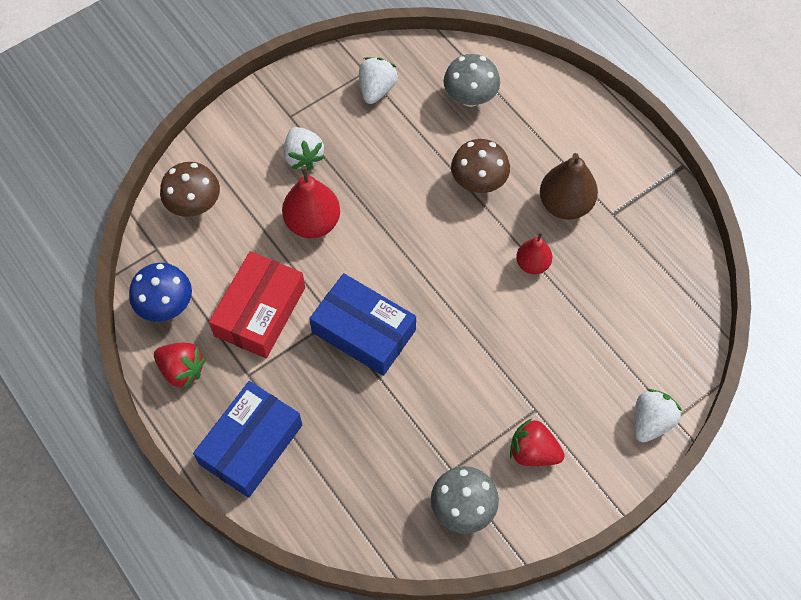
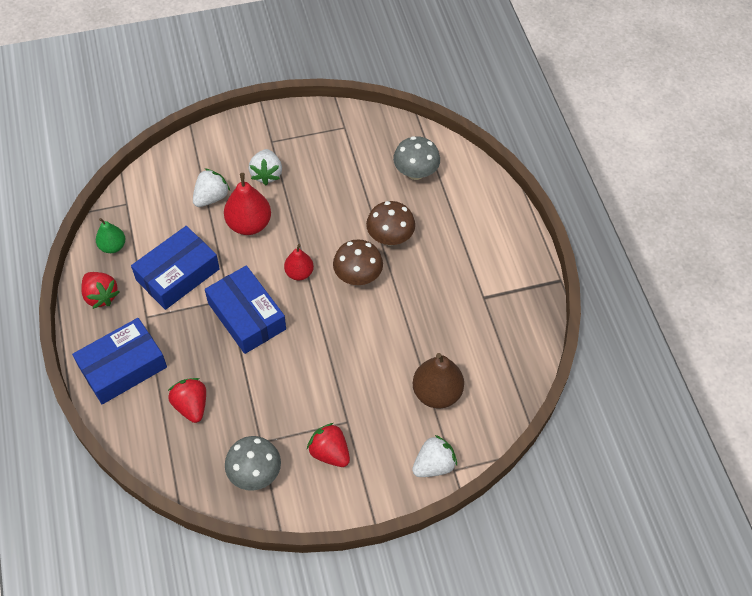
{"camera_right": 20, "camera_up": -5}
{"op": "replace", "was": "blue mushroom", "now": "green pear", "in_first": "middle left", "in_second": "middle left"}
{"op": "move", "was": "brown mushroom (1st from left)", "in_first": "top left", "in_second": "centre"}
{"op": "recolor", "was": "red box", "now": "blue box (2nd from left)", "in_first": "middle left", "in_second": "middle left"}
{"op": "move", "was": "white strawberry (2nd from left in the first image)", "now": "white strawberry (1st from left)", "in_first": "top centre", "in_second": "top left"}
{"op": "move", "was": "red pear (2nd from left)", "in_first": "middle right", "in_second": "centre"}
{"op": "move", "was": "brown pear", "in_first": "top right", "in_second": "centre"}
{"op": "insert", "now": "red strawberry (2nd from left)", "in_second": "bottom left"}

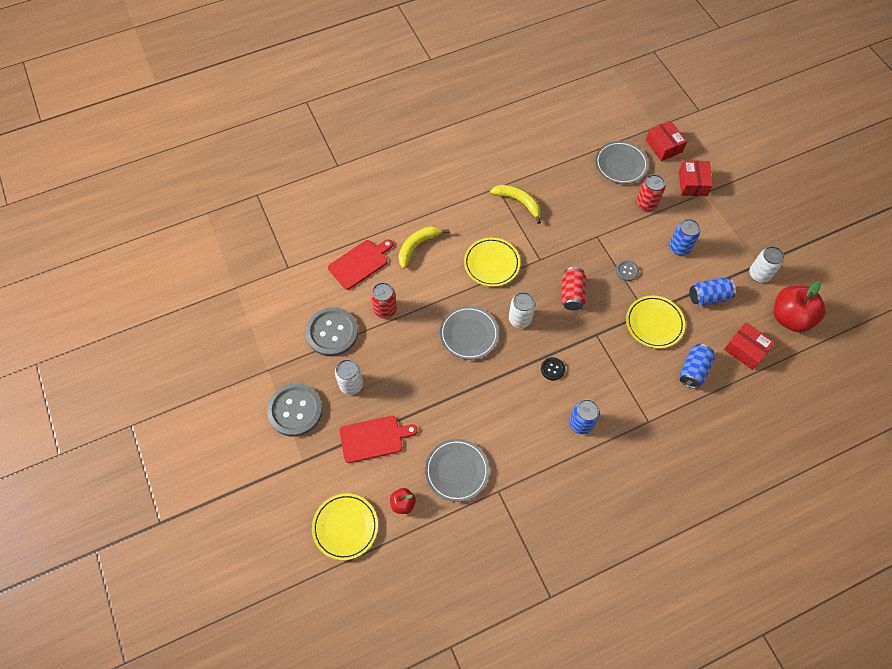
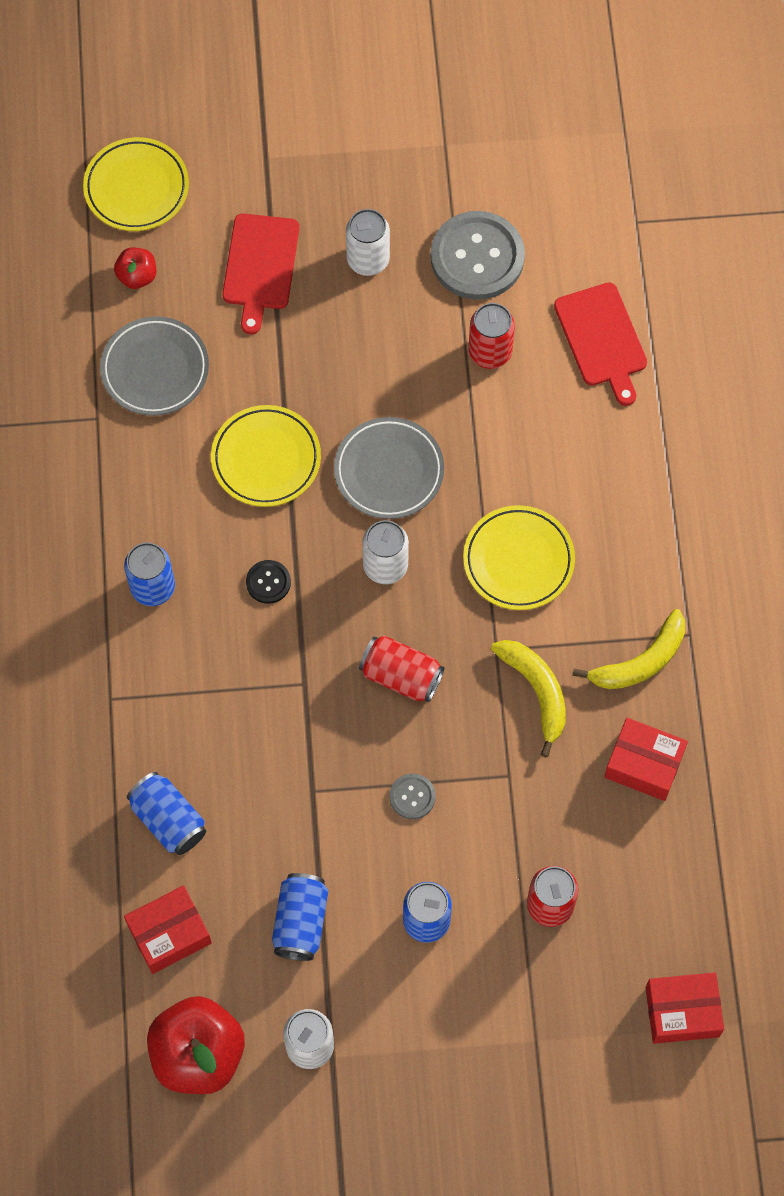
{"camera_right": 110, "camera_up": 5}
{"op": "delete", "was": "grey button (1st from left)", "in_first": "middle left"}
{"op": "move", "was": "yellow banana (1st from left)", "in_first": "centre", "in_second": "middle right"}
{"op": "delete", "was": "grey plate (3rd from left)", "in_first": "top right"}
{"op": "move", "was": "yellow plate (3rd from left in the first image)", "now": "yellow plate (2nd from left)", "in_first": "middle right", "in_second": "centre"}
{"op": "move", "was": "red box (2nd from left)", "in_first": "top right", "in_second": "middle right"}

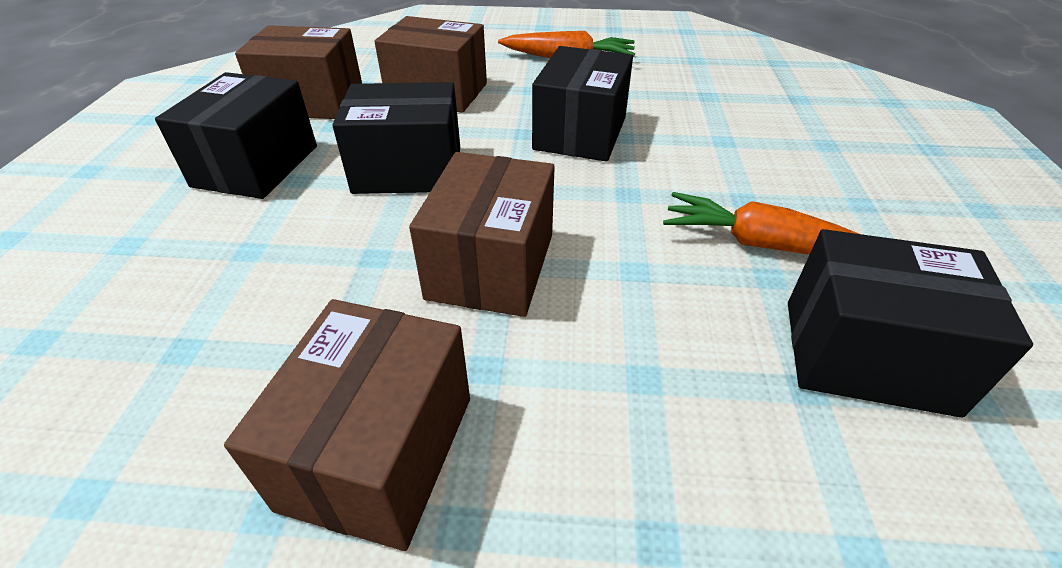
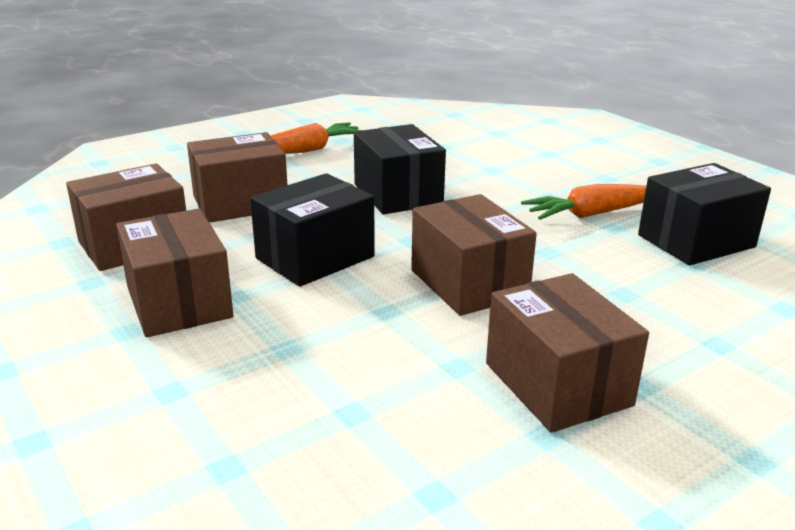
{"camera_right": -40, "camera_up": -15}
{"op": "recolor", "was": "black box (1st from left)", "now": "brown box (2nd from left)", "in_first": "top left", "in_second": "middle left"}

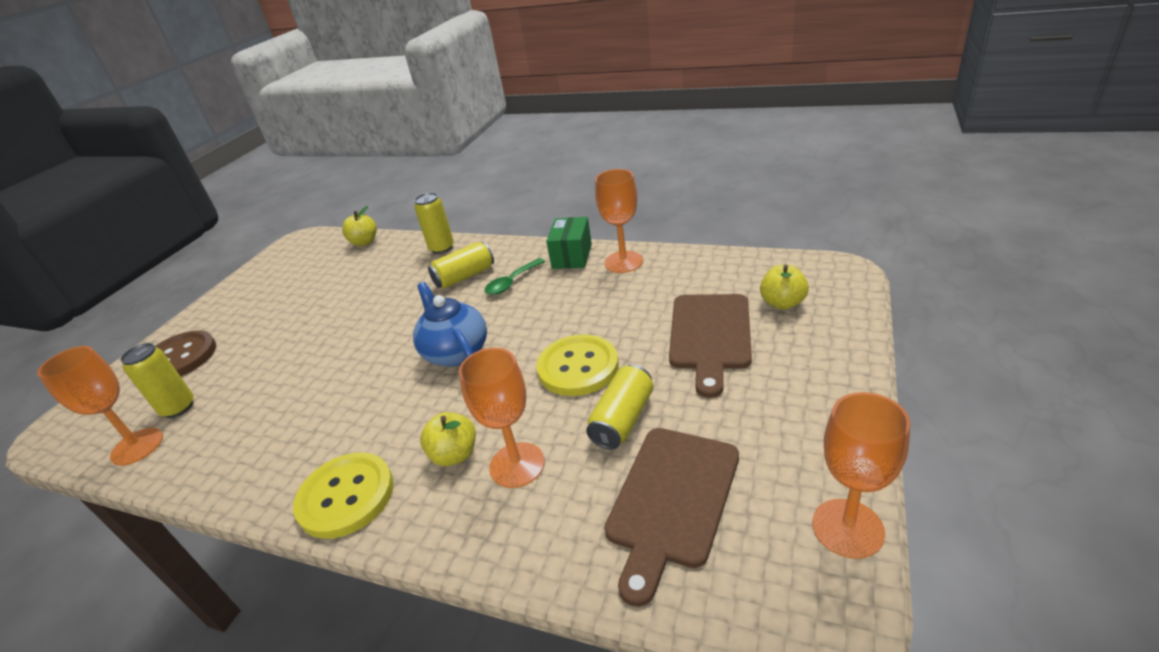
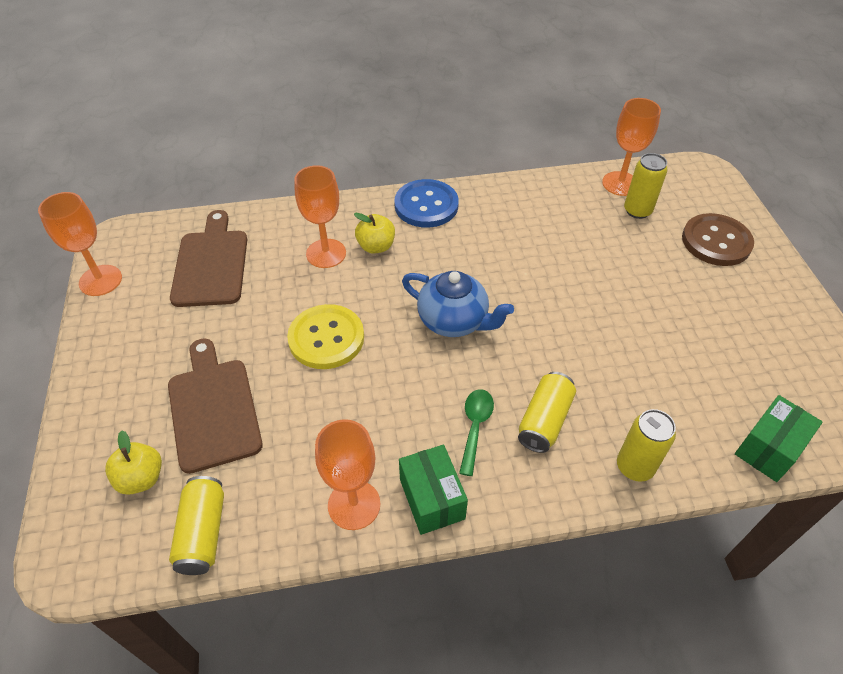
{"camera_right": 145, "camera_up": 15}
{"op": "recolor", "was": "yellow button (1st from left)", "now": "blue button", "in_first": "bottom left", "in_second": "top centre"}
{"op": "replace", "was": "yellow apple (1st from left)", "now": "green box (2nd from left)", "in_first": "middle left", "in_second": "middle right"}
{"op": "move", "was": "yellow can (4th from left in the first image)", "now": "yellow can (1st from left)", "in_first": "centre", "in_second": "bottom left"}

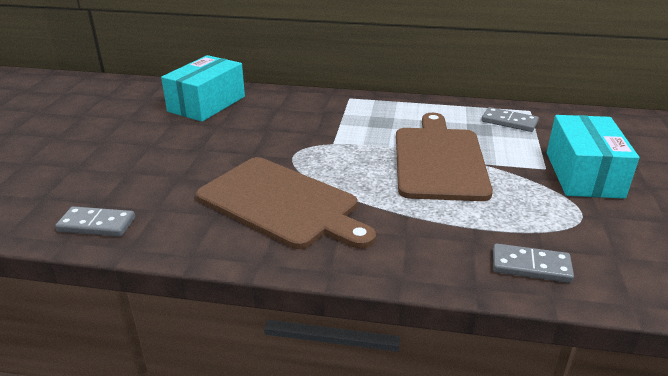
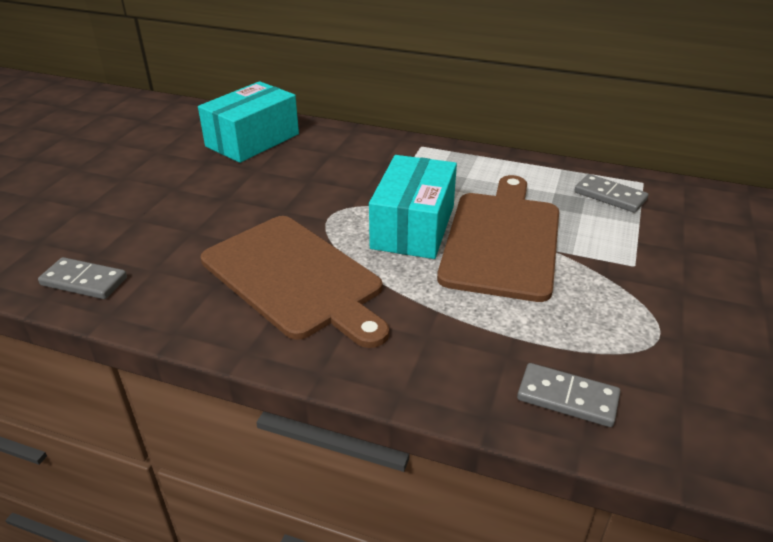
{"camera_right": 10, "camera_up": 5}
{"op": "move", "was": "turquoise box (2nd from left)", "in_first": "middle right", "in_second": "centre"}

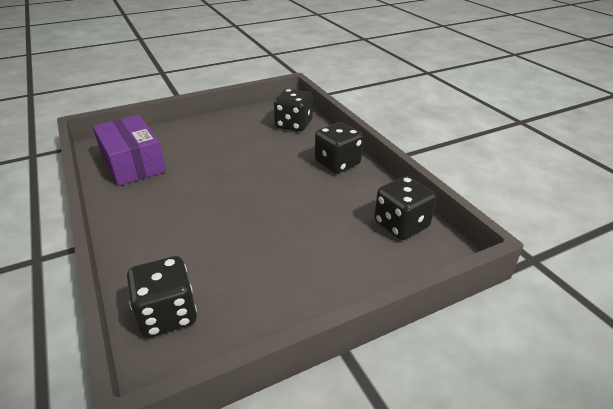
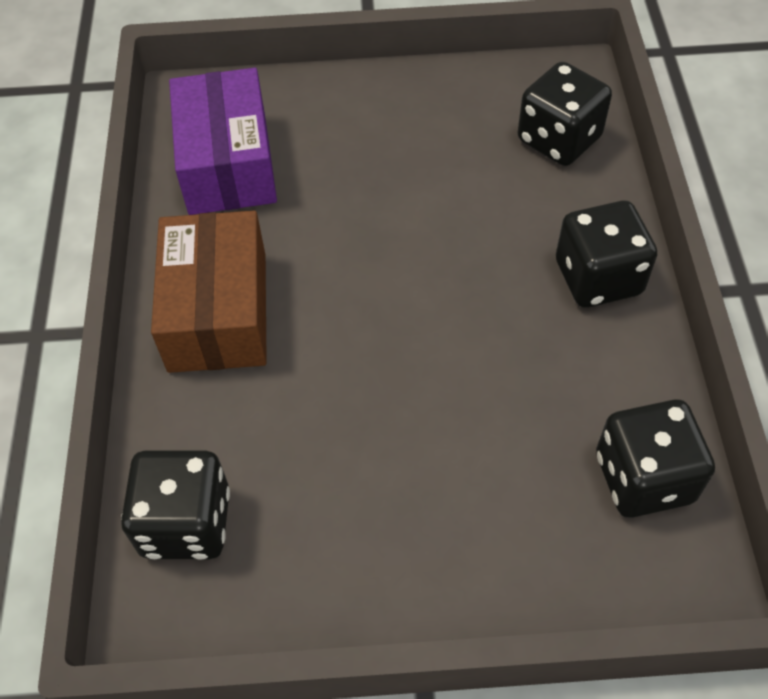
{"camera_right": 25, "camera_up": 20}
{"op": "insert", "now": "brown box", "in_second": "middle left"}

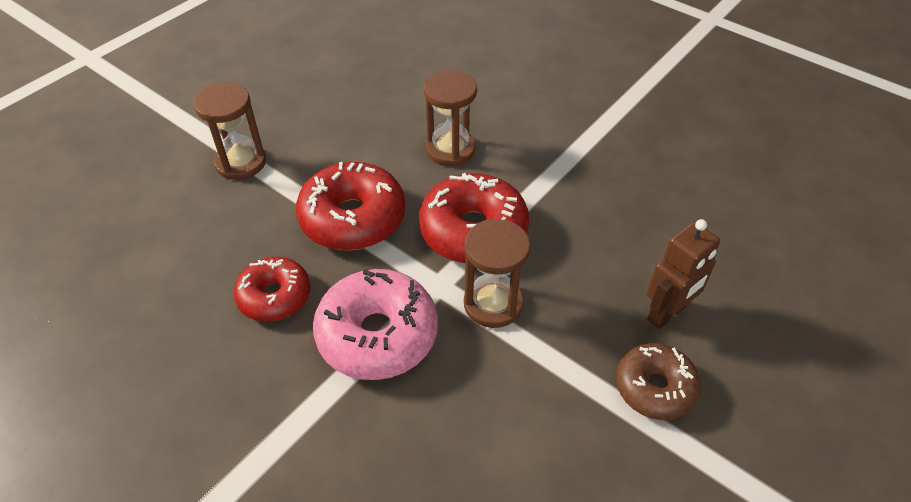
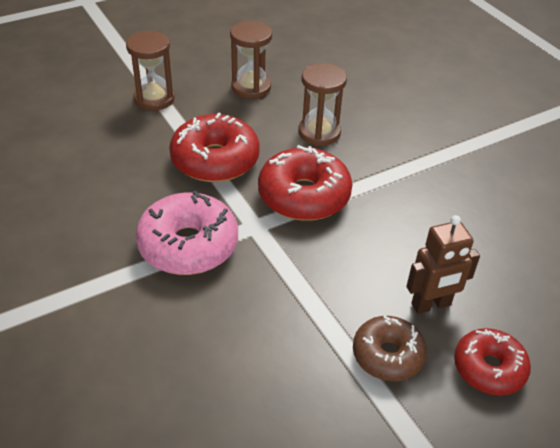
{"camera_right": 20, "camera_up": -5}
{"op": "move", "was": "red donut (1st from left in the first image)", "now": "red donut (3rd from left)", "in_first": "middle left", "in_second": "bottom right"}
{"op": "move", "was": "brown hourglass (3rd from left in the first image)", "now": "brown hourglass (2nd from left)", "in_first": "centre", "in_second": "top centre"}

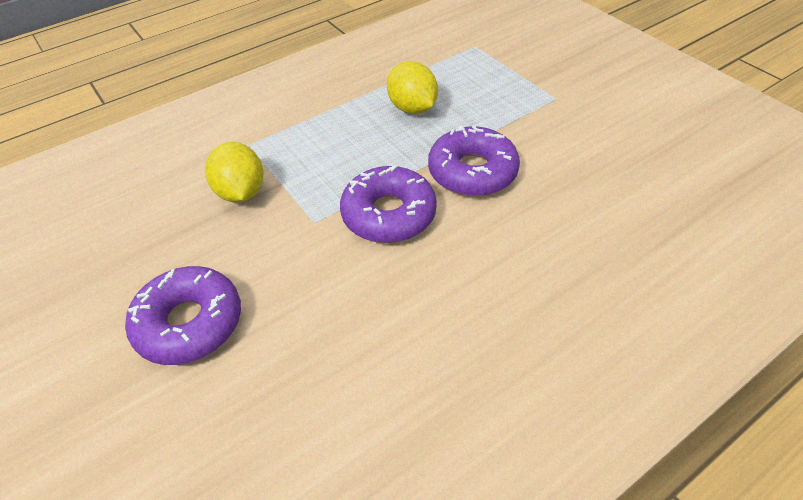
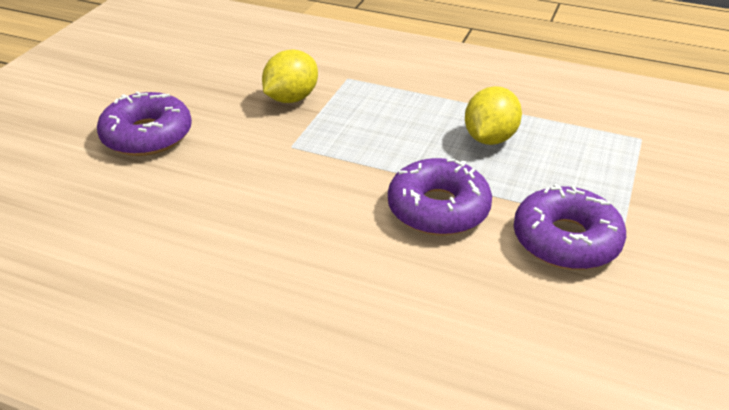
{"camera_right": 55, "camera_up": -10}
{"op": "move", "was": "purple donut (2nd from left in the first image)", "now": "purple donut (3rd from left)", "in_first": "centre", "in_second": "middle right"}

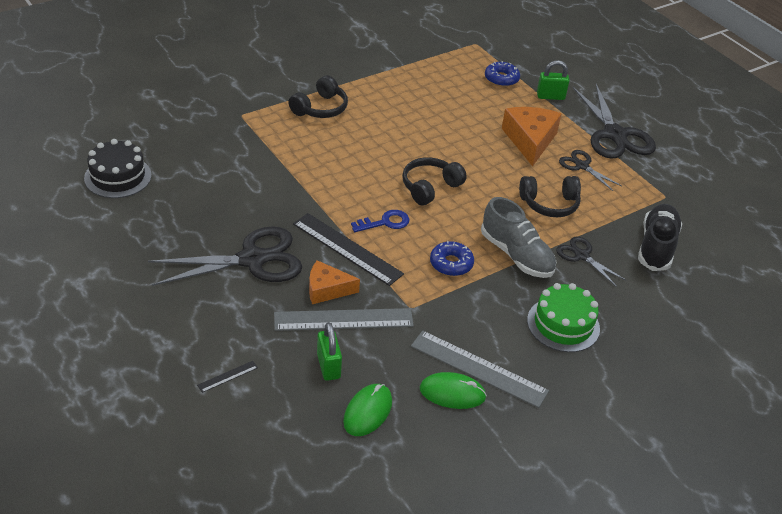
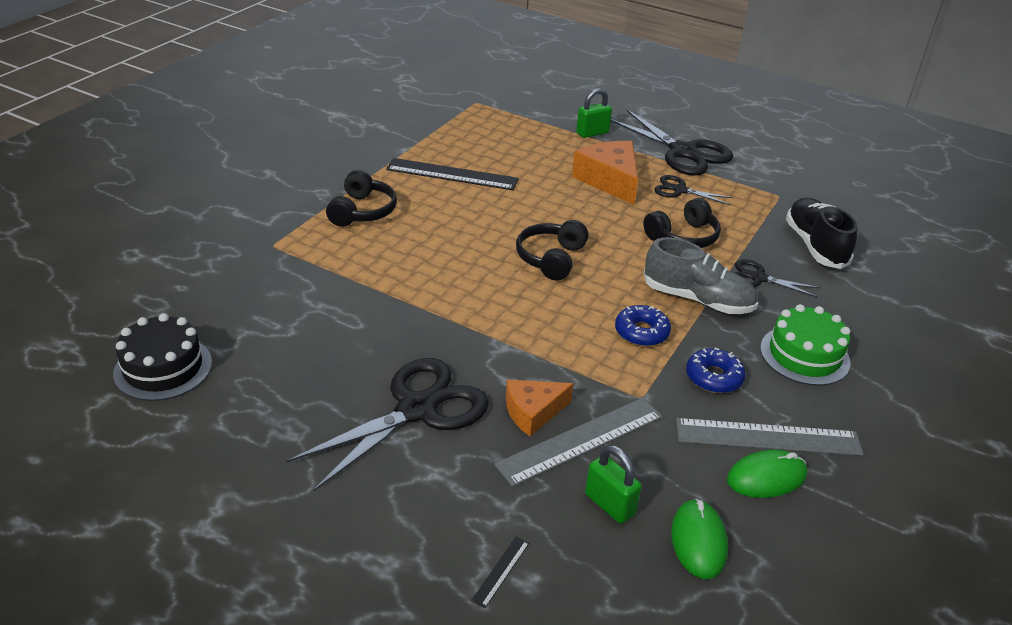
{"camera_right": -25, "camera_up": -5}
{"op": "move", "was": "black ruler (2nd from left in the first image)", "now": "black ruler (1st from left)", "in_first": "centre", "in_second": "top centre"}
{"op": "delete", "was": "blue key", "in_first": "centre"}
{"op": "move", "was": "blue donut (2nd from left)", "in_first": "top centre", "in_second": "middle right"}

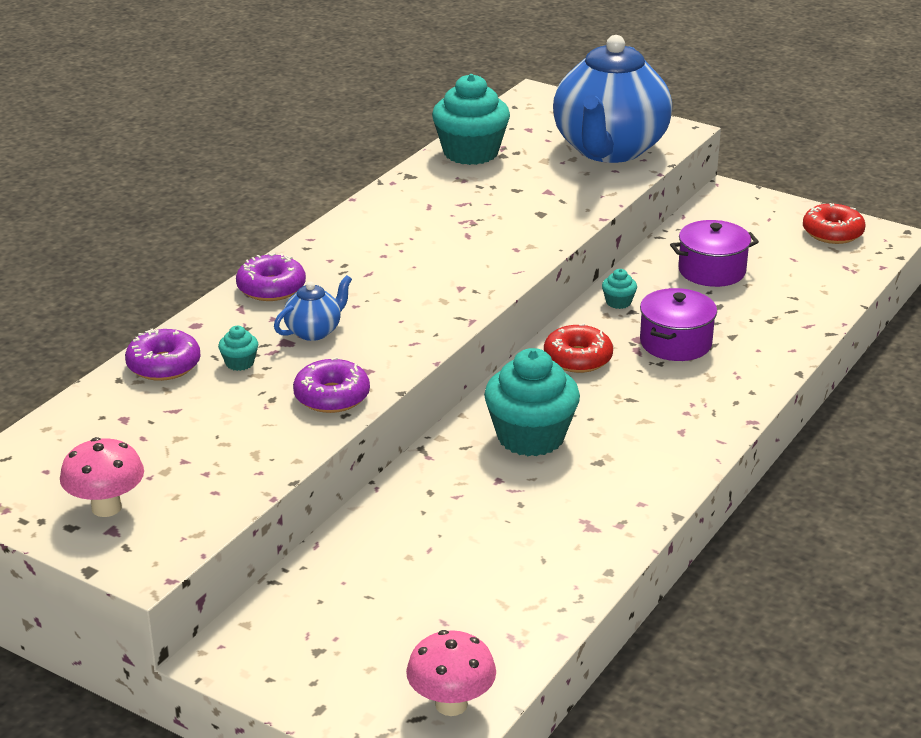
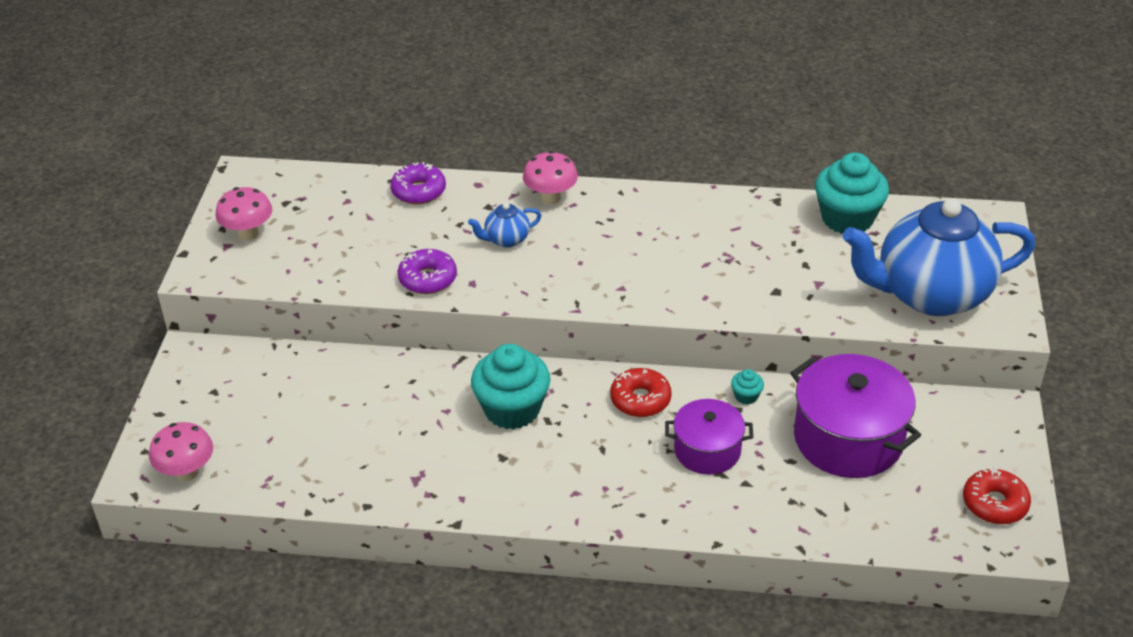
{"camera_right": 65, "camera_up": 10}
{"op": "delete", "was": "turquoise cupcake (1st from left)", "in_first": "middle left"}
{"op": "replace", "was": "purple donut (2nd from left)", "now": "pink mushroom (3rd from left)", "in_first": "middle left", "in_second": "top centre"}
{"op": "rotate", "was": "blue teapot (1st from left)", "in_first": "centre", "in_second": "centre", "clockwise": 135}
{"op": "resize", "was": "purple pot (2nd from left)", "in_first": "middle right", "in_second": "middle right", "ratio": 1.65}

